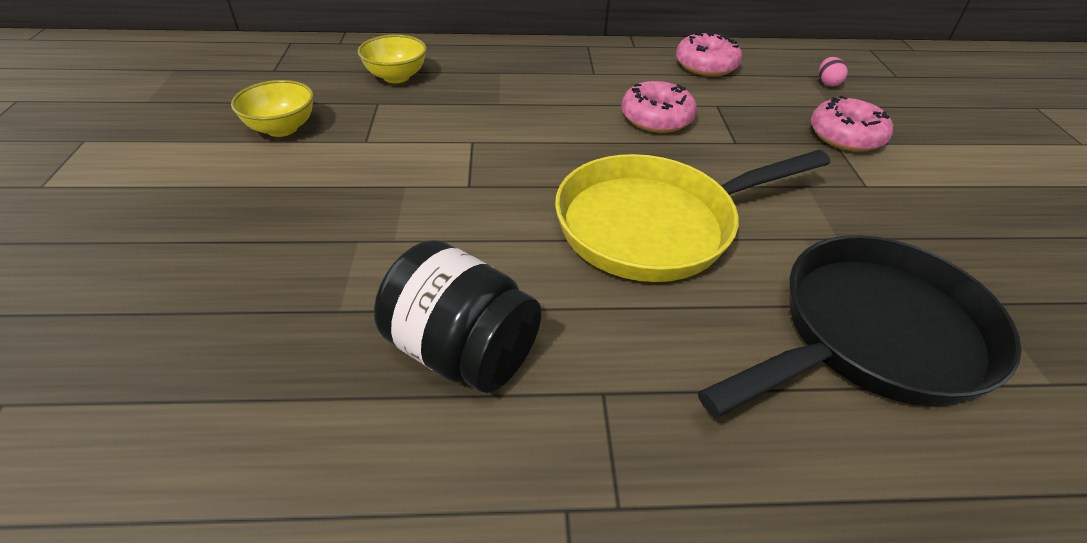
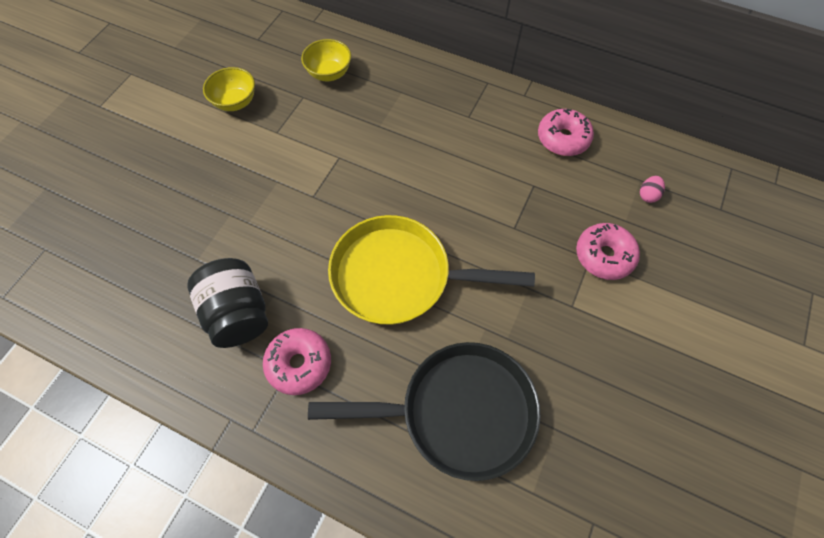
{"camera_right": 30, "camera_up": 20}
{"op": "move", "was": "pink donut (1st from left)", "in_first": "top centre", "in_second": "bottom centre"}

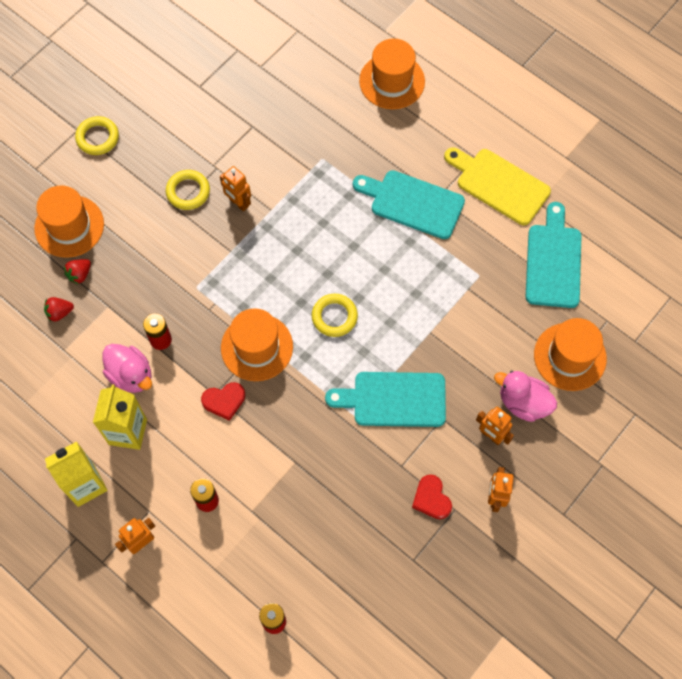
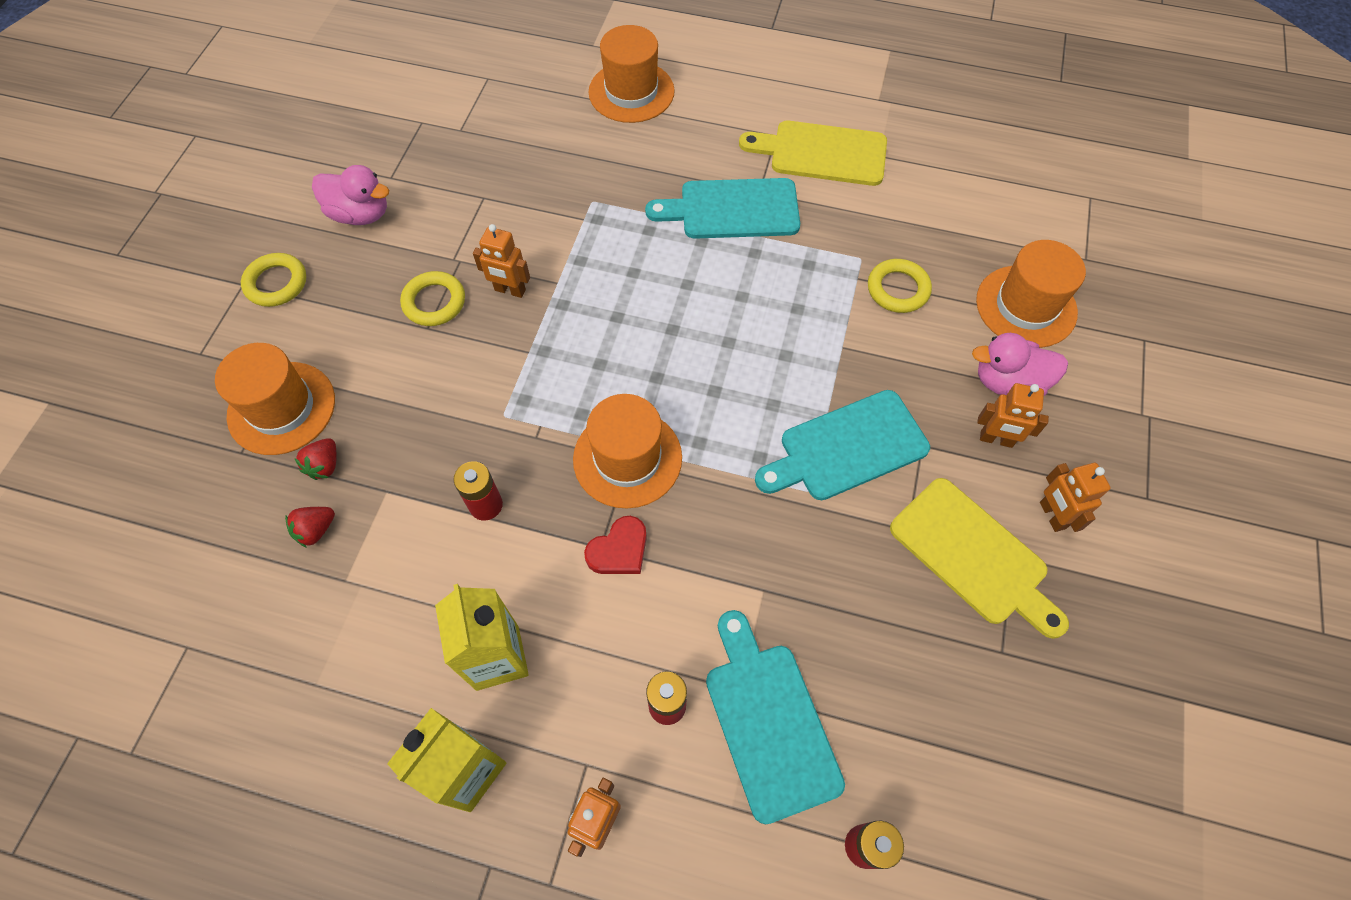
{"camera_right": -25, "camera_up": -5}
{"op": "move", "was": "pink duck (1st from left)", "in_first": "middle left", "in_second": "top left"}
{"op": "move", "was": "yellow ring (3rd from left)", "in_first": "centre", "in_second": "top centre"}
{"op": "replace", "was": "red heart (2nd from left)", "now": "yellow cutting board (2nd from left)", "in_first": "bottom centre", "in_second": "middle right"}
{"op": "move", "was": "turquoise cutting board (3rd from left in the first image)", "now": "turquoise cutting board (2nd from left)", "in_first": "middle right", "in_second": "bottom centre"}

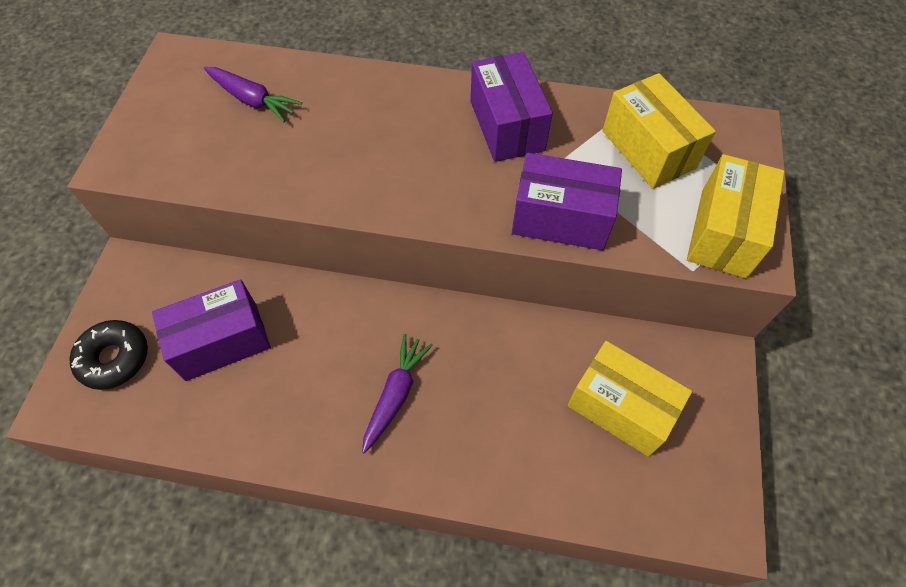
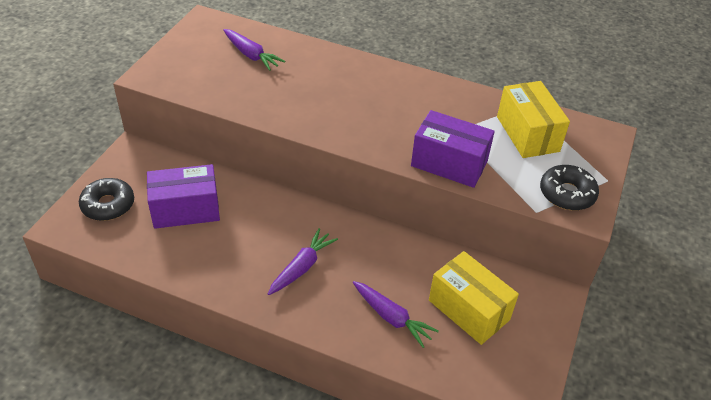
{"camera_right": 10, "camera_up": -15}
{"op": "delete", "was": "purple box (2nd from left)", "in_first": "top centre"}
{"op": "replace", "was": "yellow box (3rd from left)", "now": "black donut (2nd from left)", "in_first": "middle right", "in_second": "middle right"}
{"op": "insert", "now": "purple carrot (3rd from left)", "in_second": "bottom centre"}

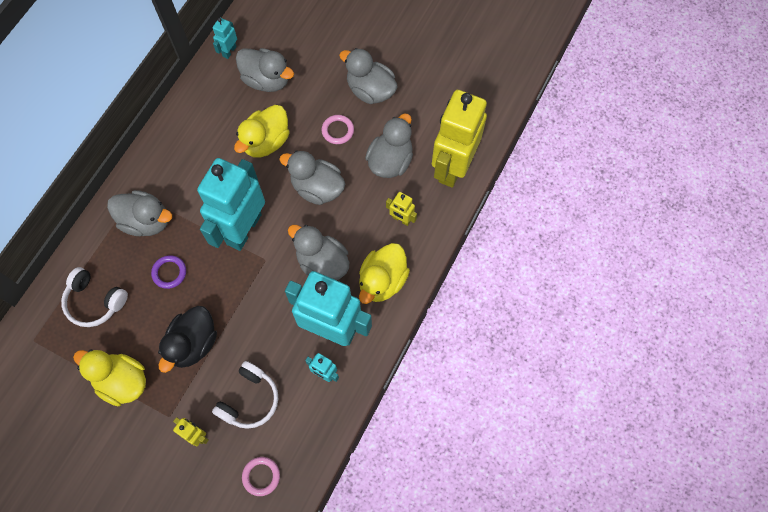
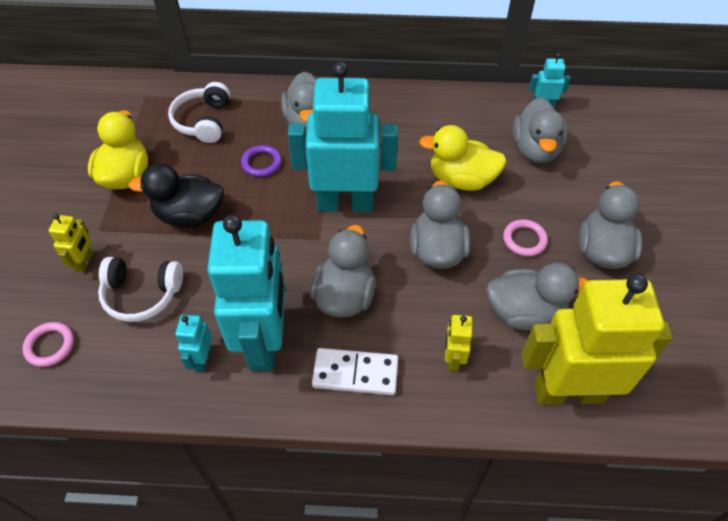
{"camera_right": 65, "camera_up": -15}
{"op": "replace", "was": "yellow duck (3rd from left)", "now": "white domino", "in_first": "centre", "in_second": "bottom centre"}

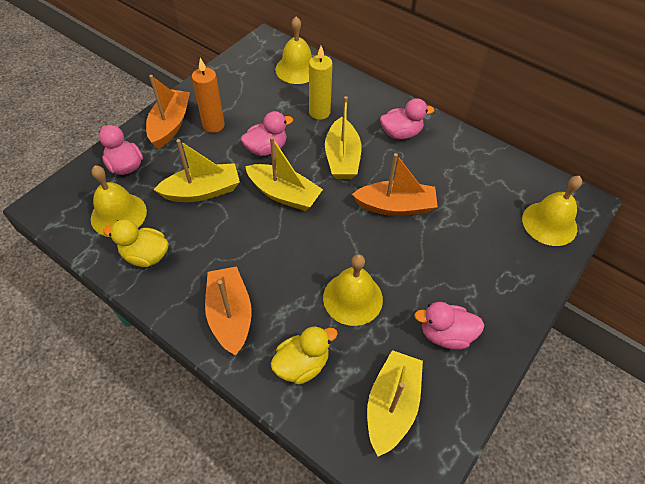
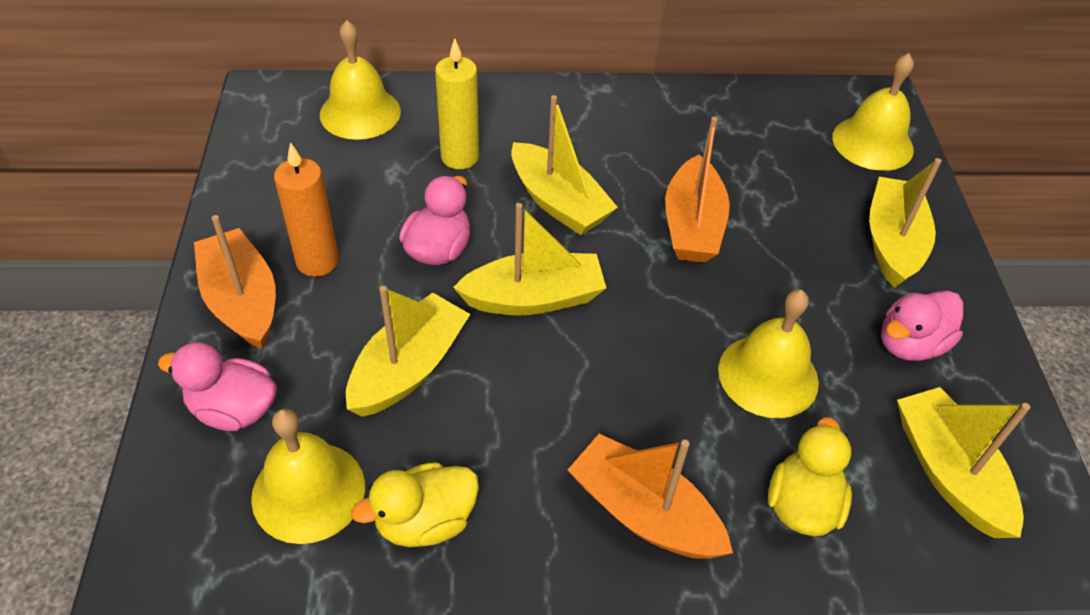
{"camera_right": -40, "camera_up": -5}
{"op": "rotate", "was": "orange boat (3rd from left)", "in_first": "centre", "in_second": "top centre", "clockwise": 135}
{"op": "delete", "was": "pink duck (3rd from left)", "in_first": "top centre"}
{"op": "insert", "now": "yellow boat (4th from left)", "in_second": "middle right"}

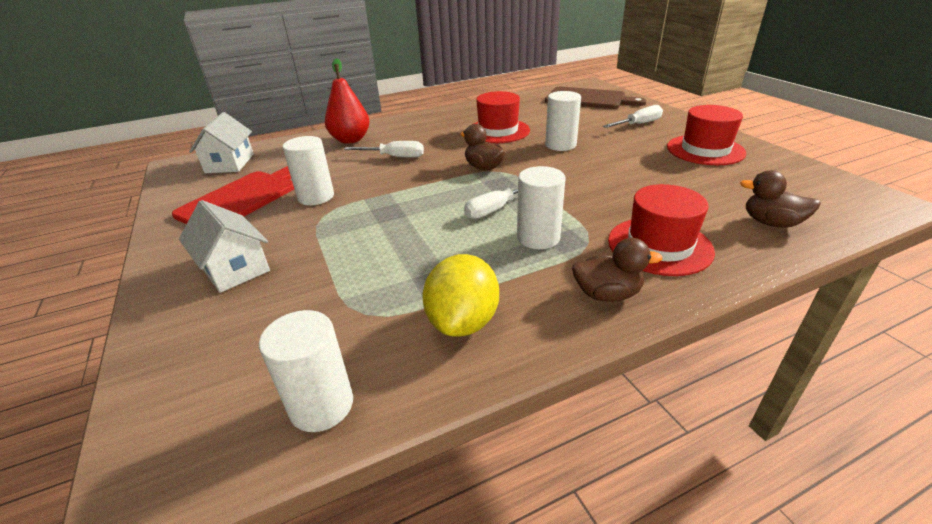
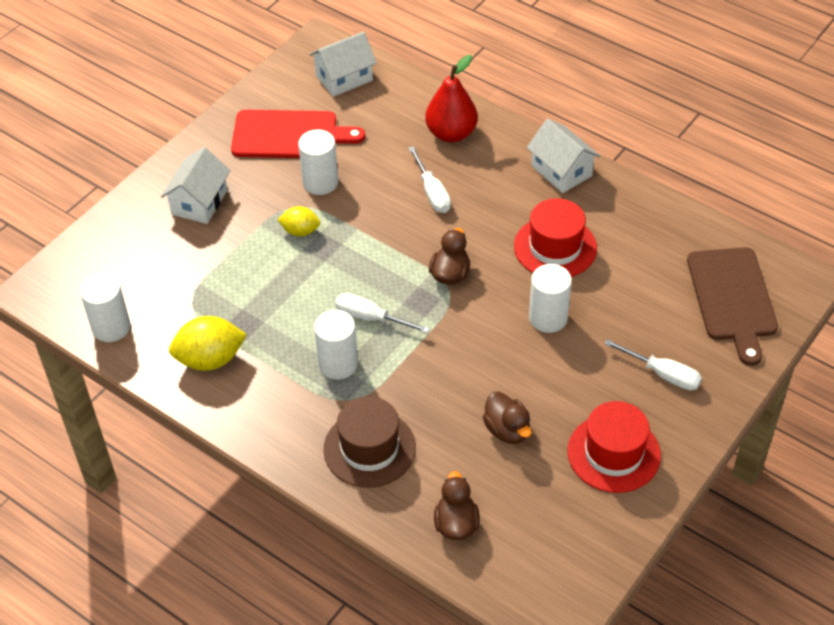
{"camera_right": 60, "camera_up": 15}
{"op": "move", "was": "brown duck (2nd from left in the first image)", "now": "brown duck (3rd from left)", "in_first": "centre", "in_second": "bottom centre"}
{"op": "recolor", "was": "red hat (2nd from left)", "now": "brown hat", "in_first": "middle right", "in_second": "bottom centre"}
{"op": "insert", "now": "yellow lemon (2nd from left)", "in_second": "centre"}
{"op": "insert", "now": "white house (3rd from left)", "in_second": "top right"}

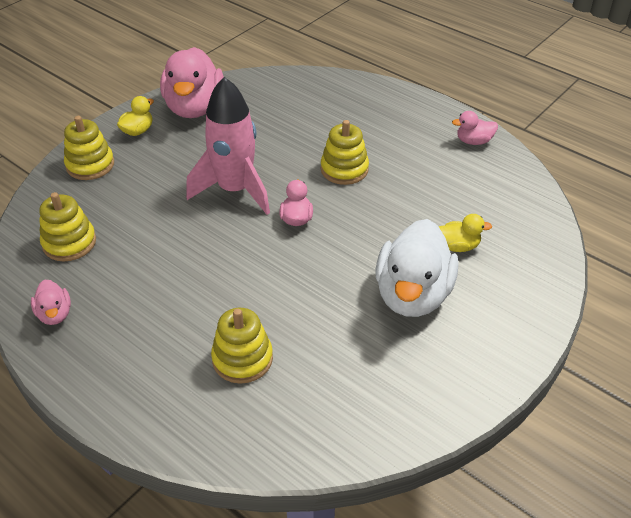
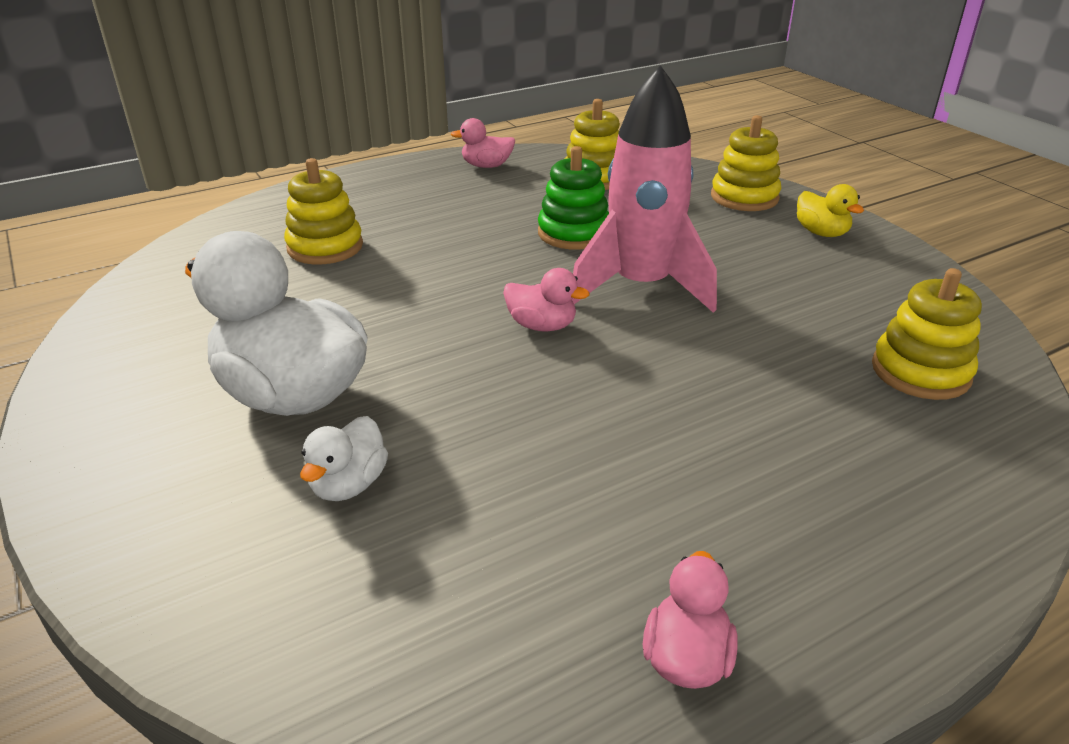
{"camera_right": 110, "camera_up": -10}
{"op": "delete", "was": "pink duck (2nd from left)", "in_first": "top left"}
{"op": "move", "was": "yellow stacking toy (4th from left)", "in_first": "top centre", "in_second": "middle right"}
{"op": "recolor", "was": "yellow duck (2nd from left)", "now": "white duck (2nd from left)", "in_first": "middle right", "in_second": "middle left"}
{"op": "insert", "now": "green stacking toy", "in_second": "top centre"}

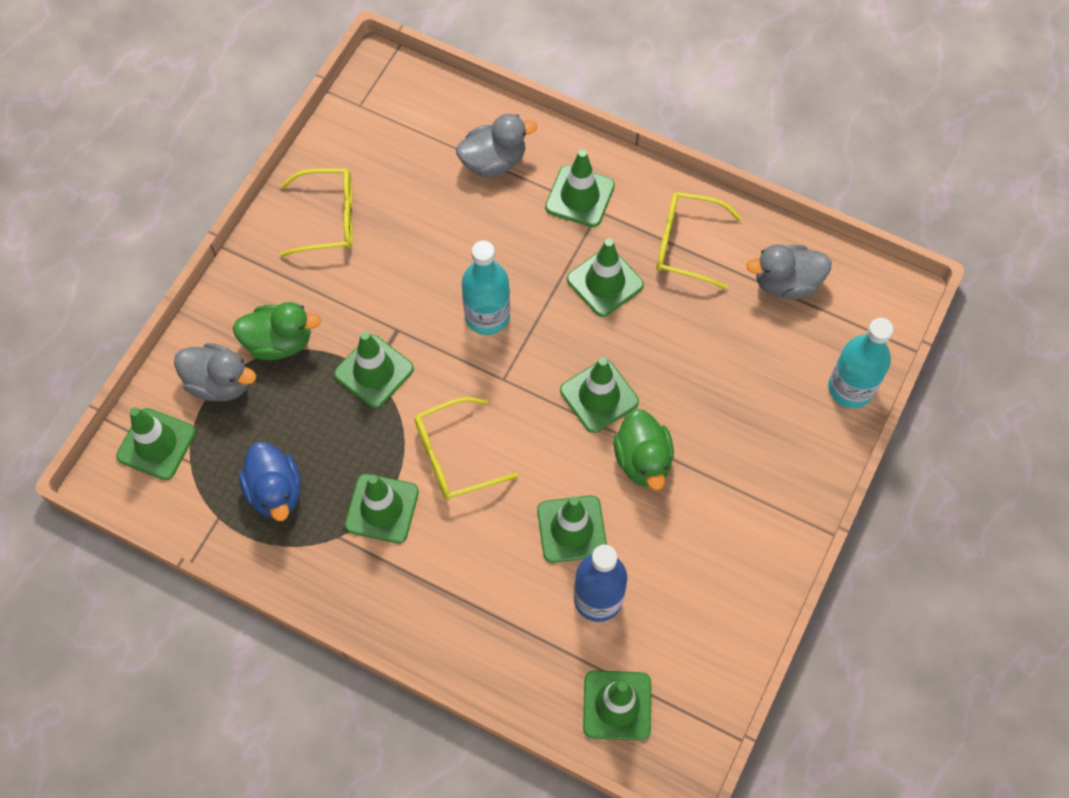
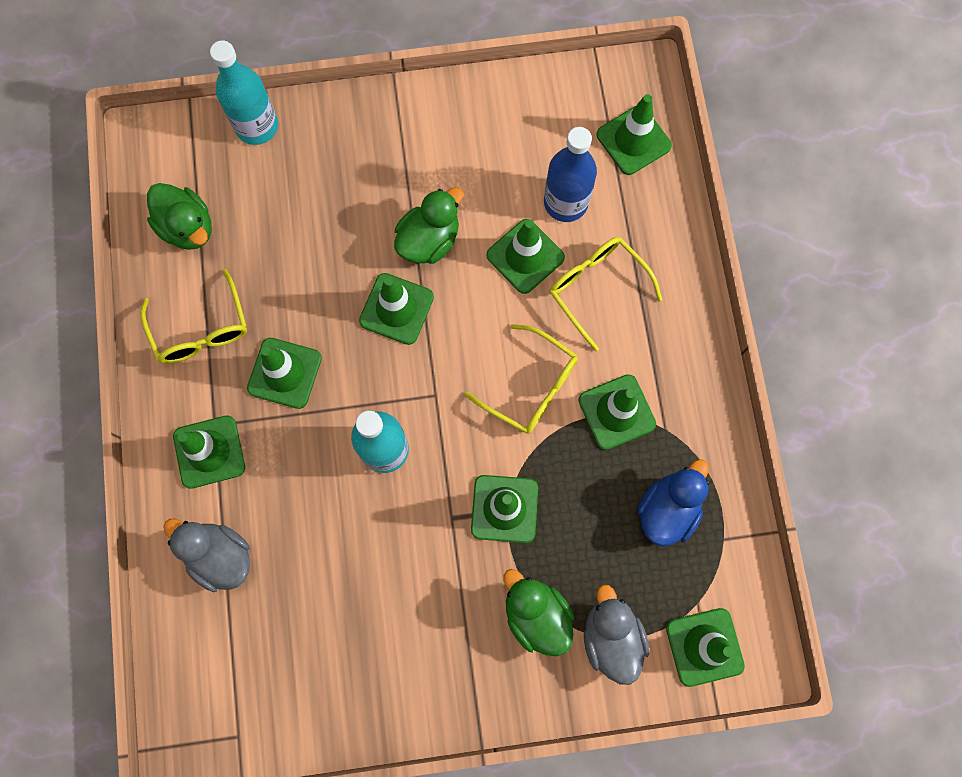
{"camera_right": -125, "camera_up": 10}
{"op": "move", "was": "yellow glasses (1st from left in the first image)", "now": "yellow glasses (3rd from left)", "in_first": "top left", "in_second": "centre"}
{"op": "recolor", "was": "grey duck (3rd from left)", "now": "green duck (1st from left)", "in_first": "middle right", "in_second": "top left"}

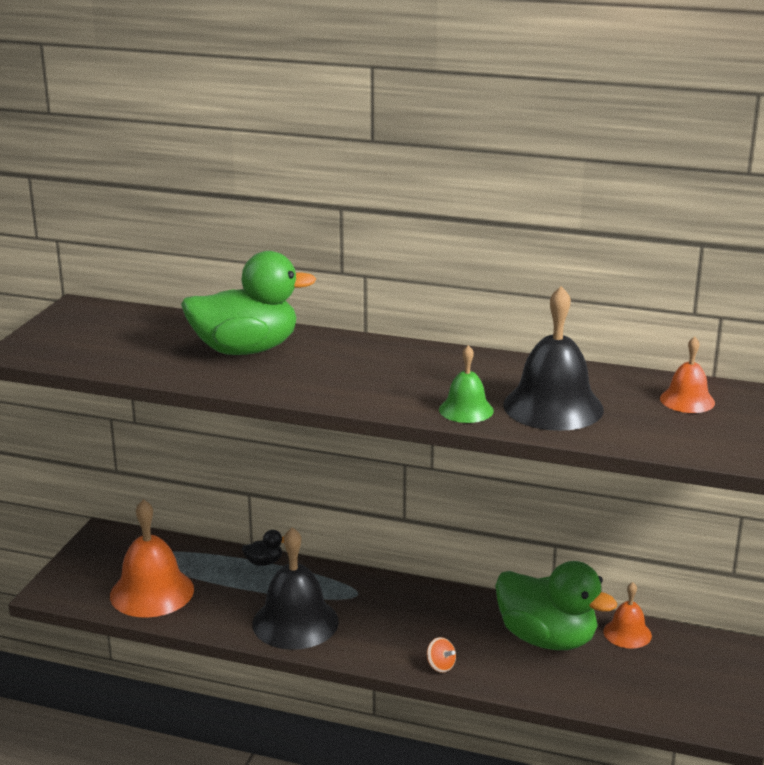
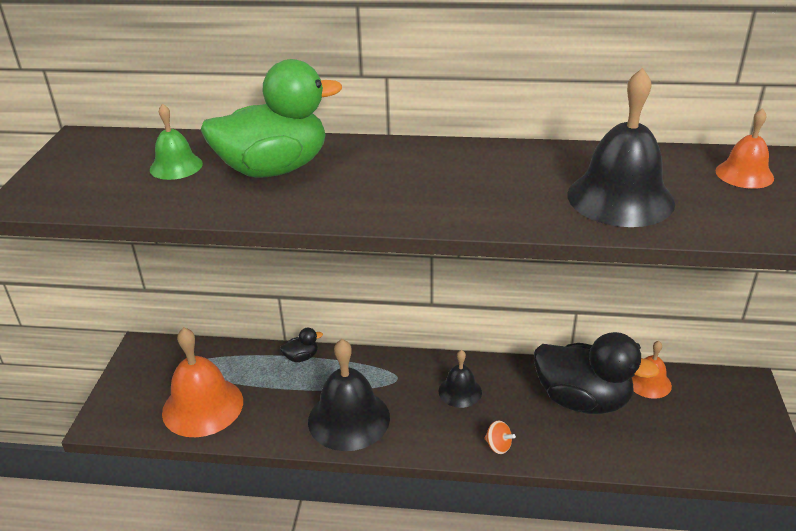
{"camera_right": -10, "camera_up": 10}
{"op": "move", "was": "green bell", "in_first": "centre", "in_second": "top left"}
{"op": "recolor", "was": "green duck (2nd from left)", "now": "black duck (2nd from left)", "in_first": "bottom right", "in_second": "bottom right"}
{"op": "insert", "now": "black bell (2nd from left)", "in_second": "bottom centre"}

